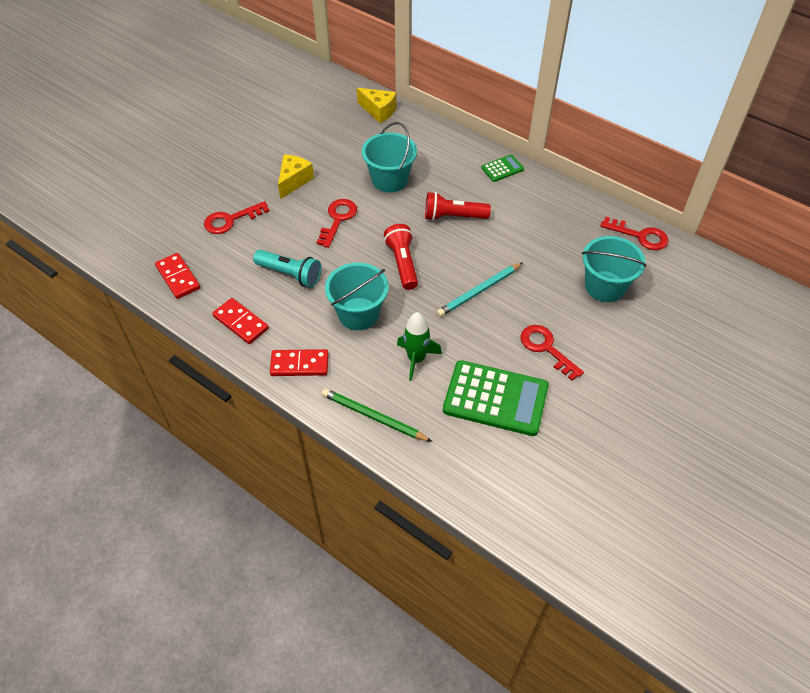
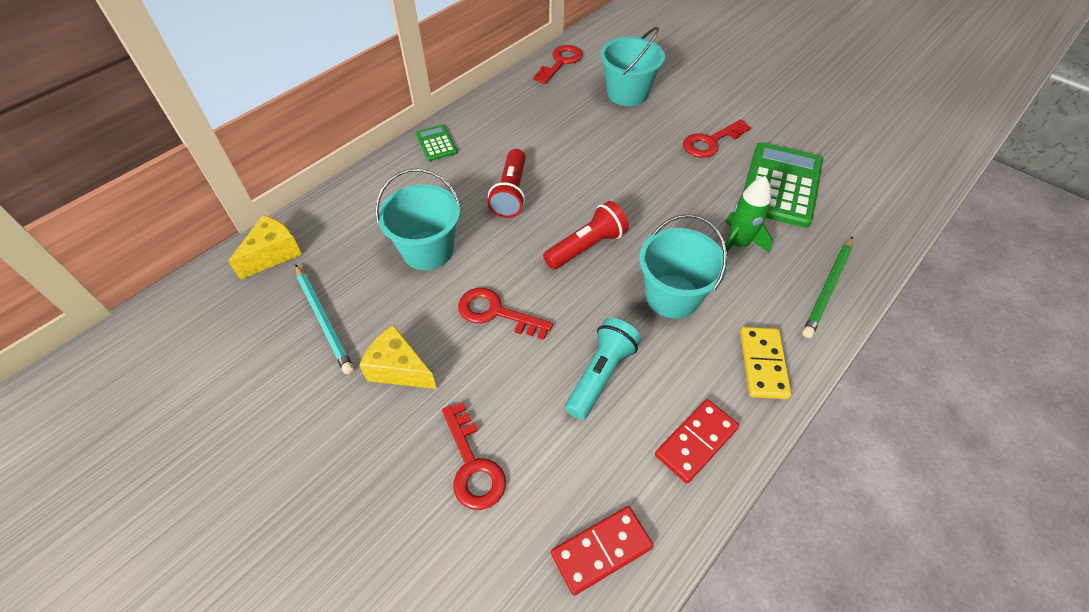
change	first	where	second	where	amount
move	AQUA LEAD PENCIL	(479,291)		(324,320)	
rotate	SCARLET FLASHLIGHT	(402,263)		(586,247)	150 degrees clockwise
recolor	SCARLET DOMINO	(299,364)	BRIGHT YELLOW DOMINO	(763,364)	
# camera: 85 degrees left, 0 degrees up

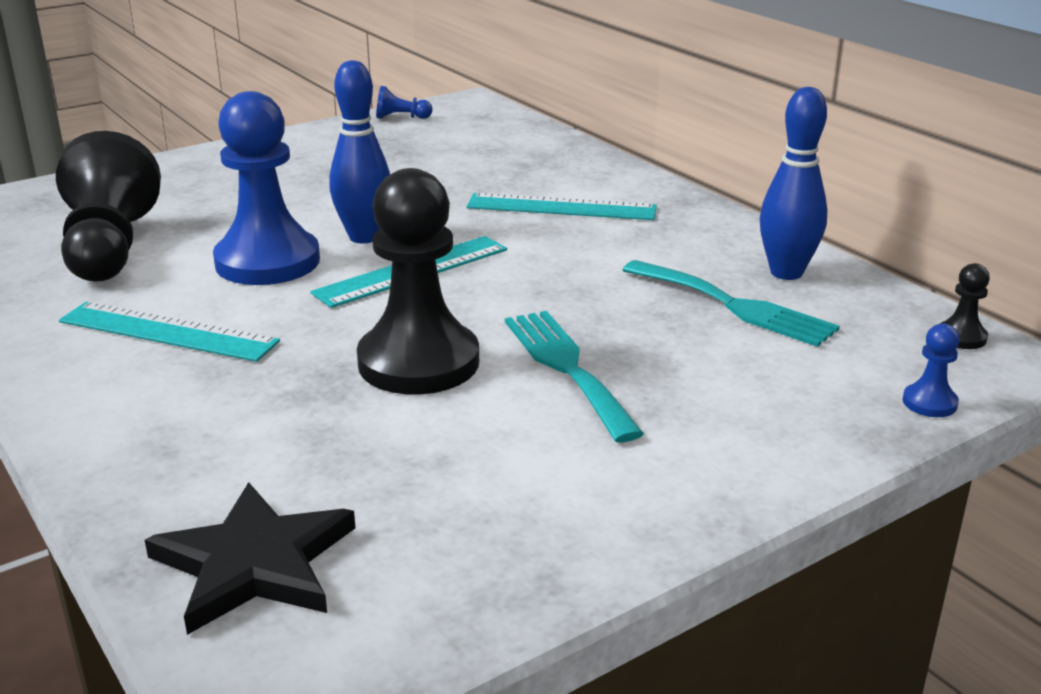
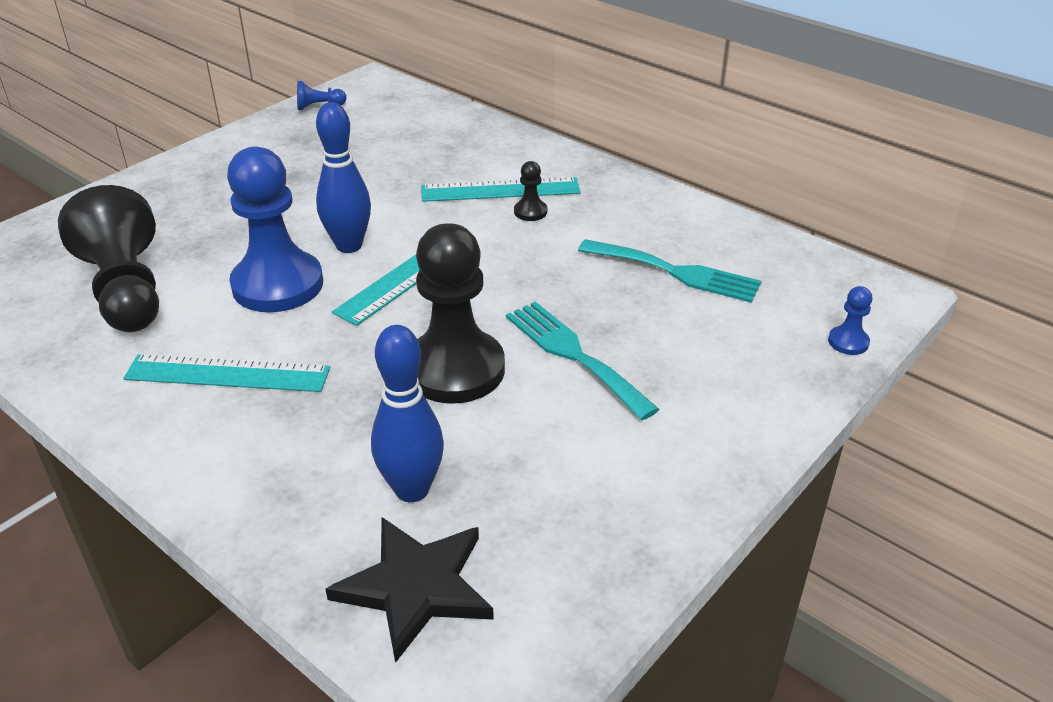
change	first	where	second	where	amount
move	BLUE SKITTLE	(786,273)		(412,489)	
move	BLACK GAME PAWN	(961,337)		(530,212)	
# camera: 15 degrees left, 10 degrees up

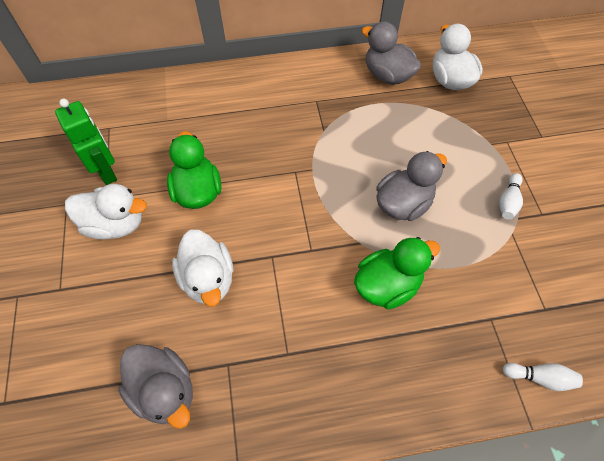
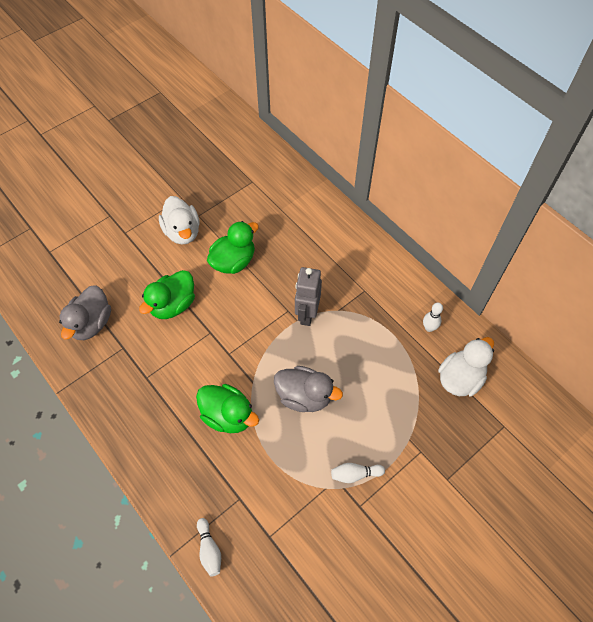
change	first	where	second	where	amount
recolor	PURE WHITE TOY DUCK	(208,279)	LEAF-GREEN TOY DUCK	(173,305)	
insert			GRAY TOY ROBOT	(307,314)	
replace	GRAY TOY DUCK	(387,75)	PURE WHITE SKITTLE	(429,328)	
delete	LEAF-GREEN TOY ROBOT	(107,172)			
# camera: 60 degrees right, 0 degrees up

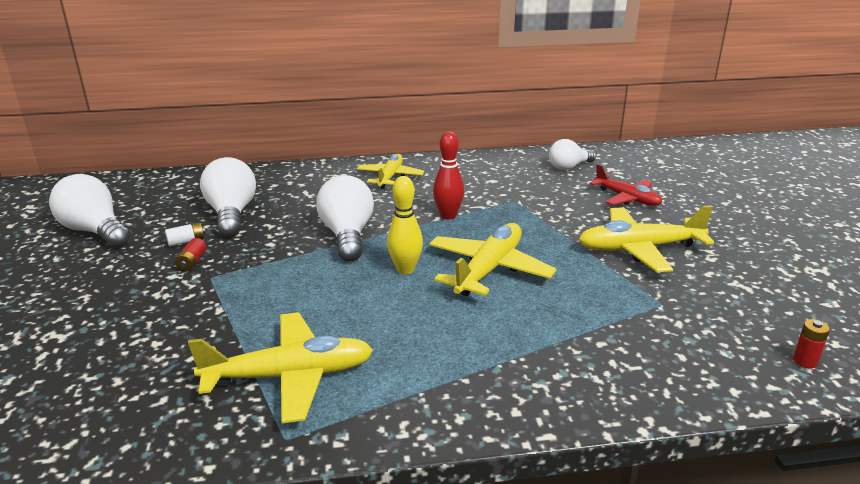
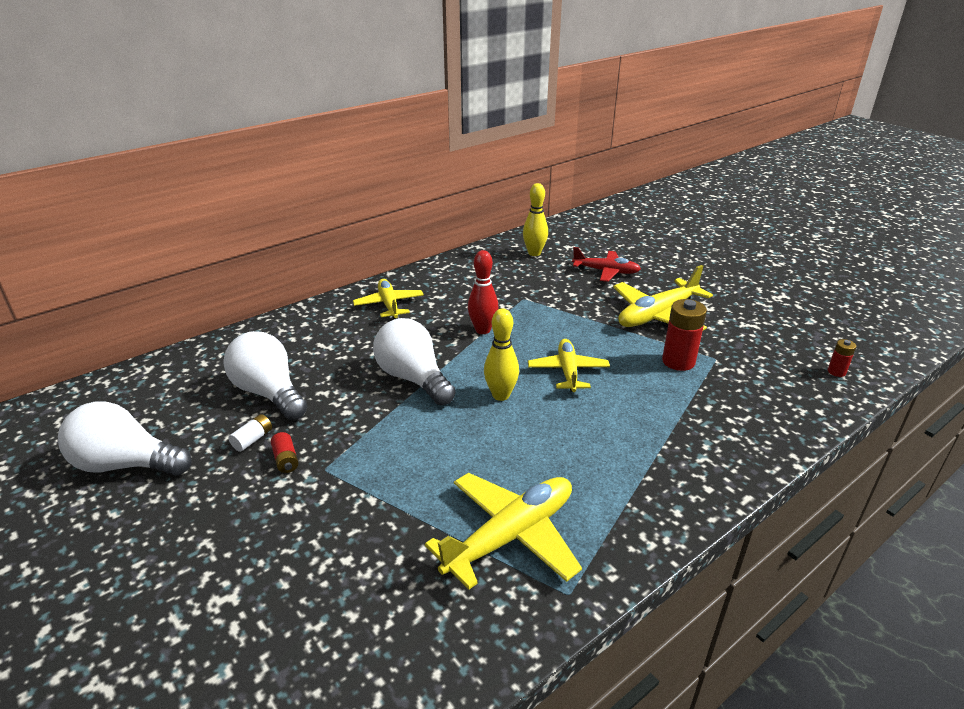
change	first	where	second	where	amount
replace	PURE WHITE LIGHT BULB	(569,167)	BRIGHT YELLOW SKITTLE	(534,253)	
resize	BRIGHT YELLOW AEROPLANE	(489,269)		(568,371)	x0.66
insert			SCARLET BATTERY	(678,361)	
# camera: 30 degrees left, 5 degrees up

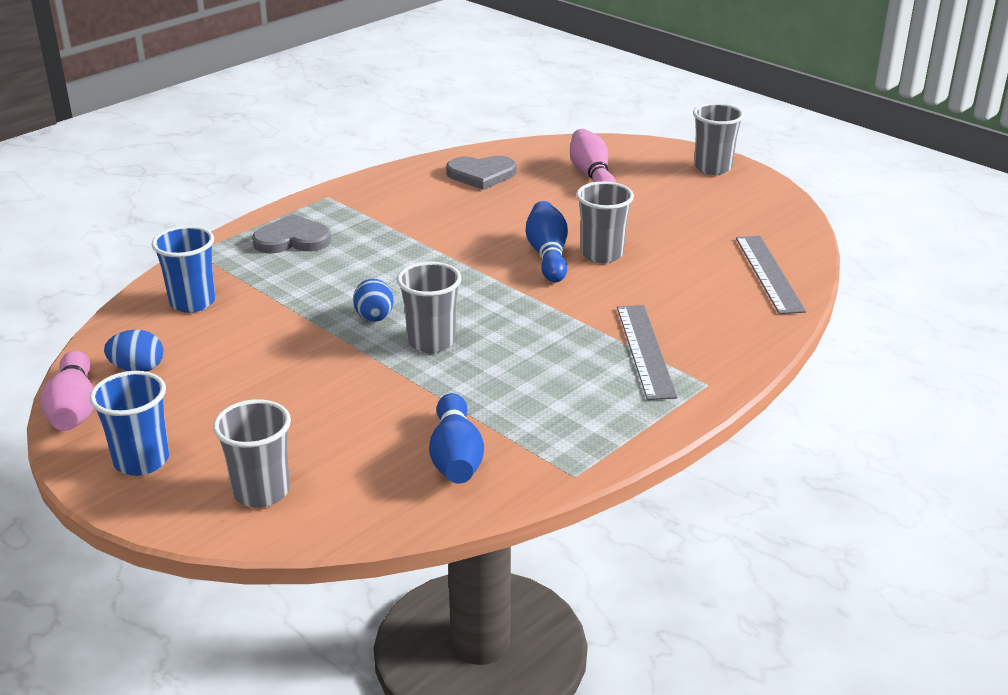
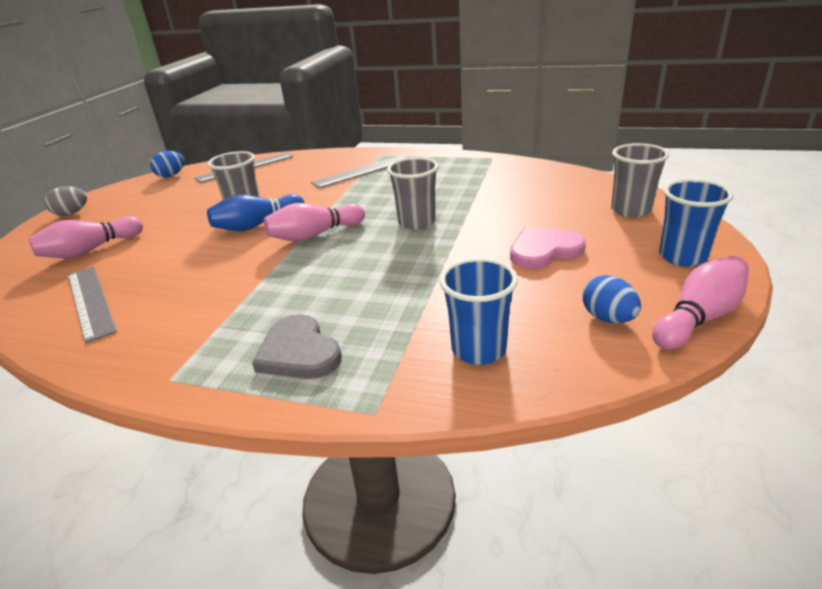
change	first	where	second	where	amount
replace	GRAY TUMBLER	(713,168)	GRAY TOY EGG	(71,213)	
replace	GRAY HEART	(481,174)	GRAY MEASURING STICK	(90,301)	
move	BLUE TOY EGG	(374,318)		(171,175)	
insert			PINK SKITTLE	(315,235)	
insert			PINK HEART	(544,250)	
delete	BLUE SKITTLE	(455,457)			
# camera: 115 degrees left, 0 degrees up

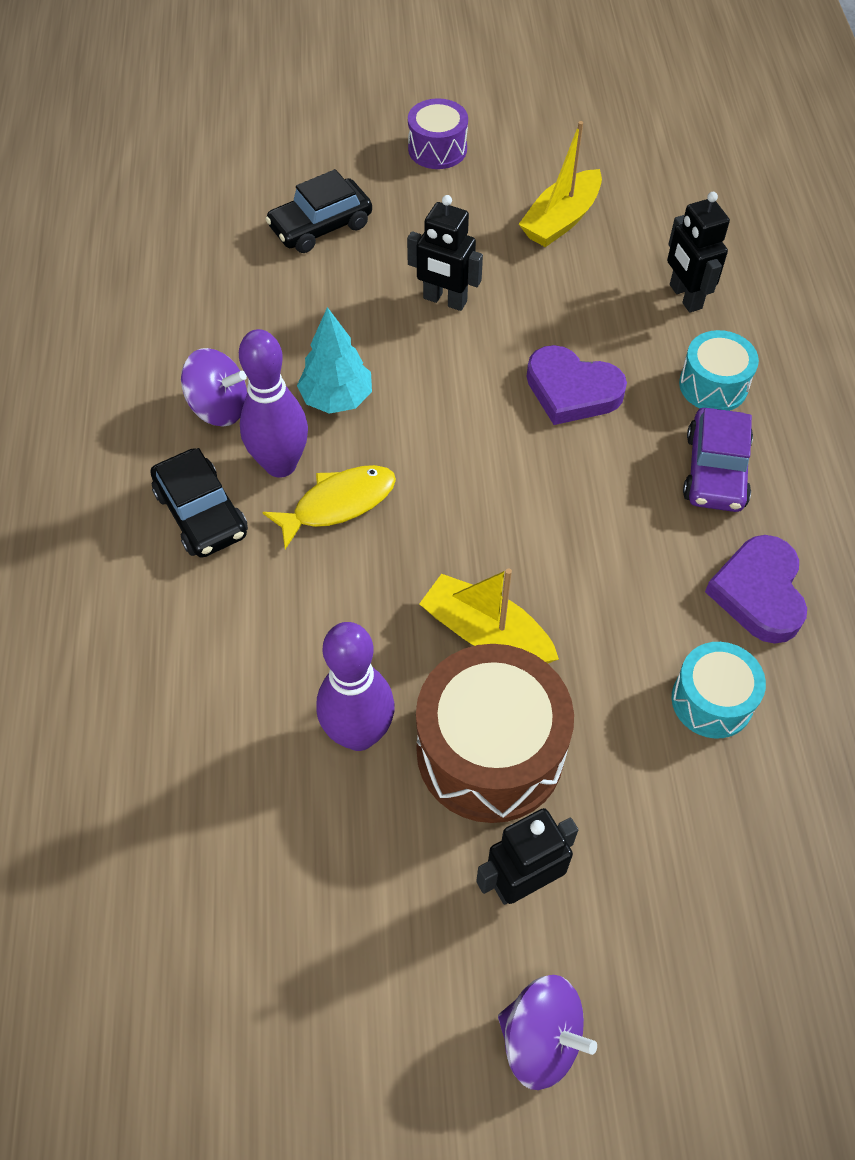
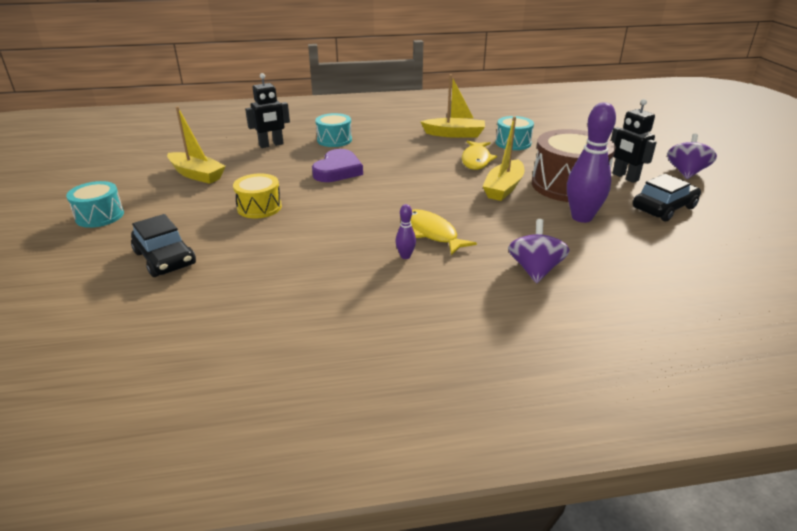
change	first	where	second	where	amount
recolor	PURPLE SNARE DRUM	(437,149)	AQUA SNARE DRUM	(100,216)	
replace	BLACK TOY ROBOT	(444,300)	BRIGHT YELLOW SNARE DRUM	(259,207)	
resize	PURPLE SKITTLE	(280,464)		(405,256)	x0.45
replace	PURPLE HEART	(759,593)	BRIGHT YELLOW TOY BOAT	(454,134)	
insert			BRIGHT YELLOW FISH FIGURE	(476,160)	
move	PURPLE WHIRLIGIG	(219,408)		(535,270)	
move	BLACK CAR	(201,513)		(664,208)	
delete	AQUA FIR TREE	(337,399)			
delete	PURPLE CAR	(715,471)			
# camera: 95 degrees left, 25 degrees down

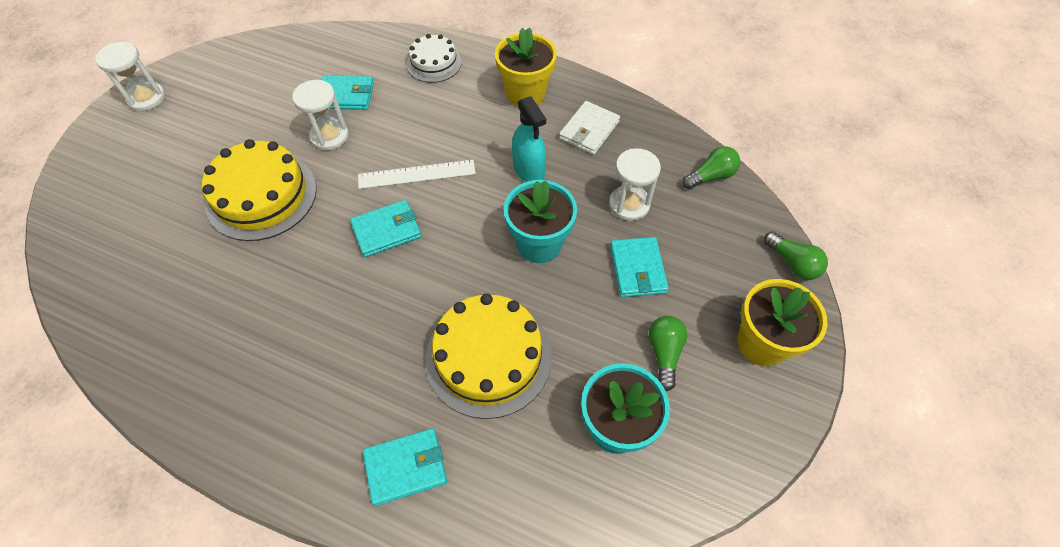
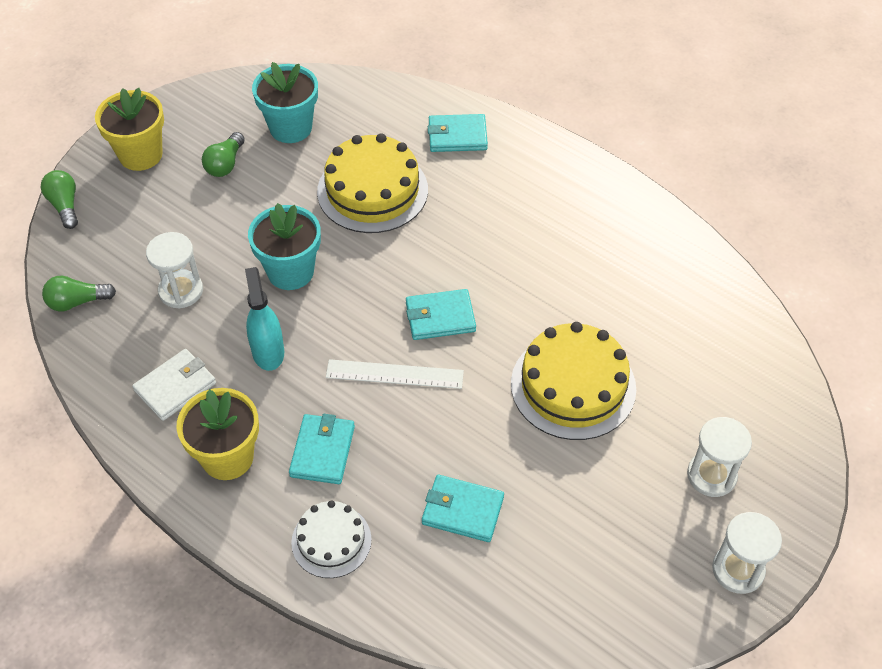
change	first	where	second	where	amount
move	AQUA WALLET	(637,269)		(322,451)	
move	PURE WHITE SANDGLASS	(329,136)		(711,475)	
# camera: 165 degrees left, 5 degrees down

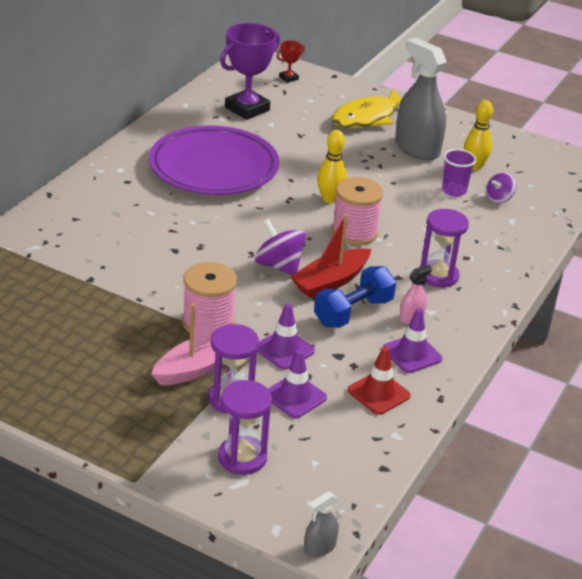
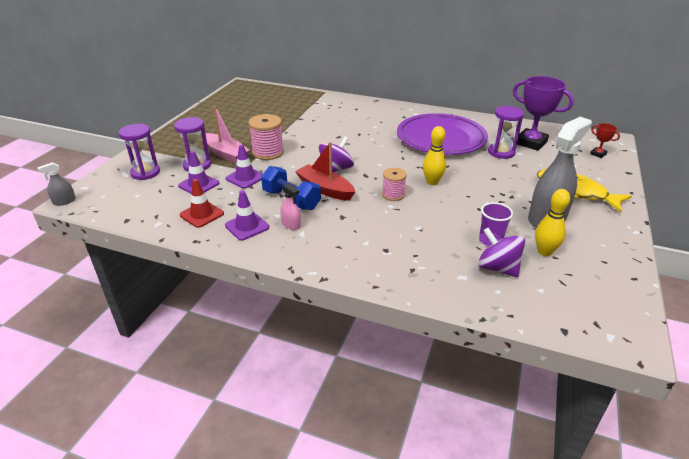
change	first	where	second	where	amount
rotate	GRAY SPRAYER	(319,547)		(64,201)	75 degrees counterclockwise
resize	PINK REEL OF THREAD	(354,232)		(393,195)	x0.64
resize	PURPLE WHIRLIGIG	(499,198)		(497,268)	x1.58
move	PURPLE SANDGLASS	(438,276)		(501,152)	
# camera: 85 degrees right, 0 degrees up

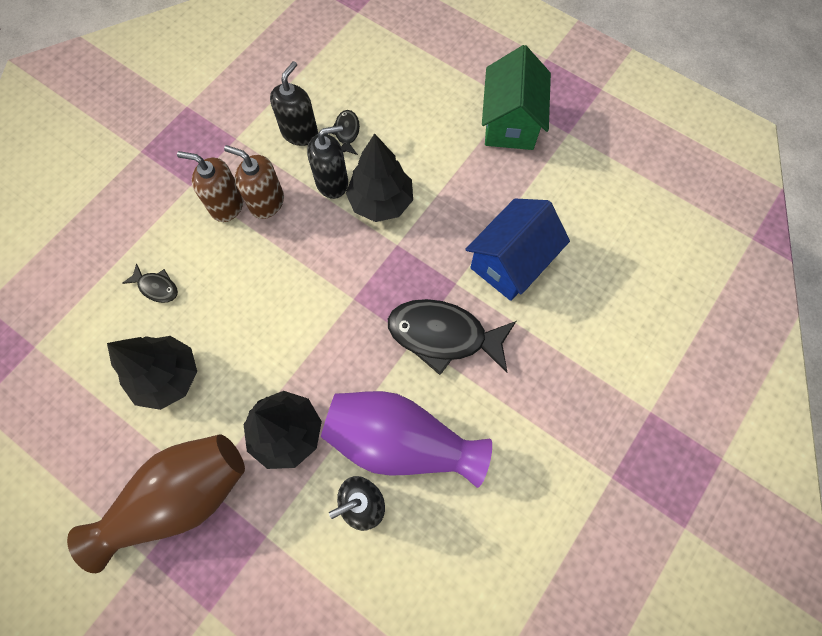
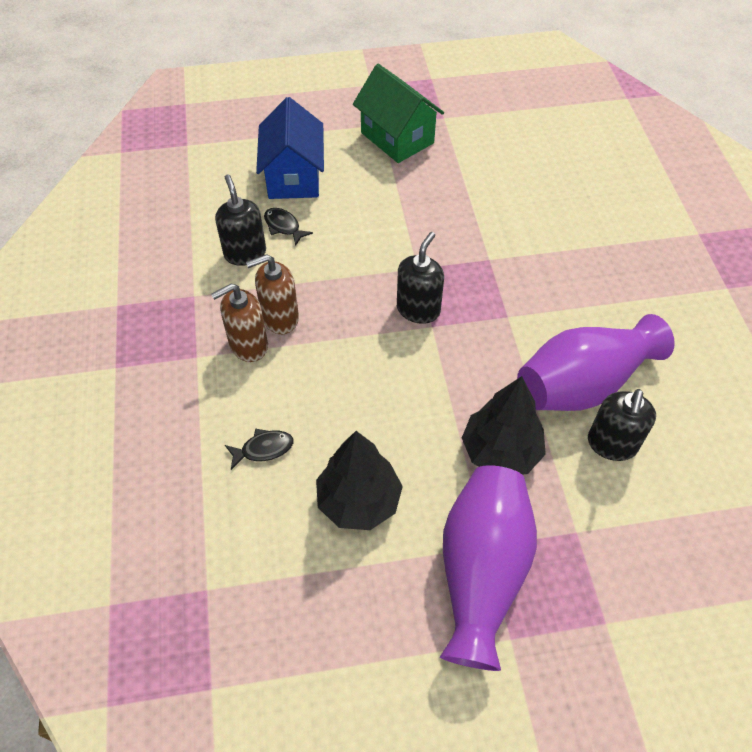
change	first	where	second	where	amount
move	BLUE COTTAGE	(510,262)		(294,177)	
move	BLACK SOAP PUMP	(332,182)		(418,309)	
recolor	BROWN FLOWER VASE	(179,498)	PURPLE FLOWER VASE	(481,572)	
delete	BLACK FIR TREE	(381,202)			
delete	BLACK FISH FIGURE	(443,335)			
# camera: 45 degrees left, 15 degrees down

